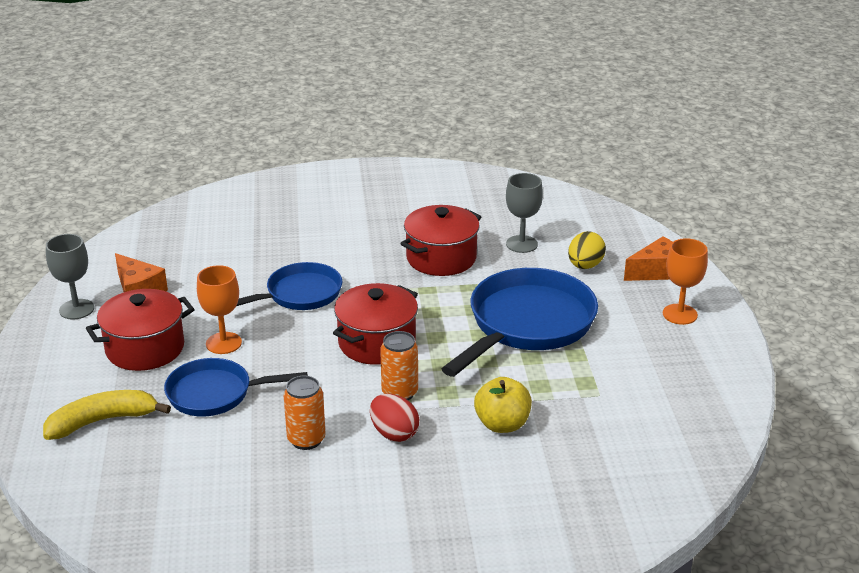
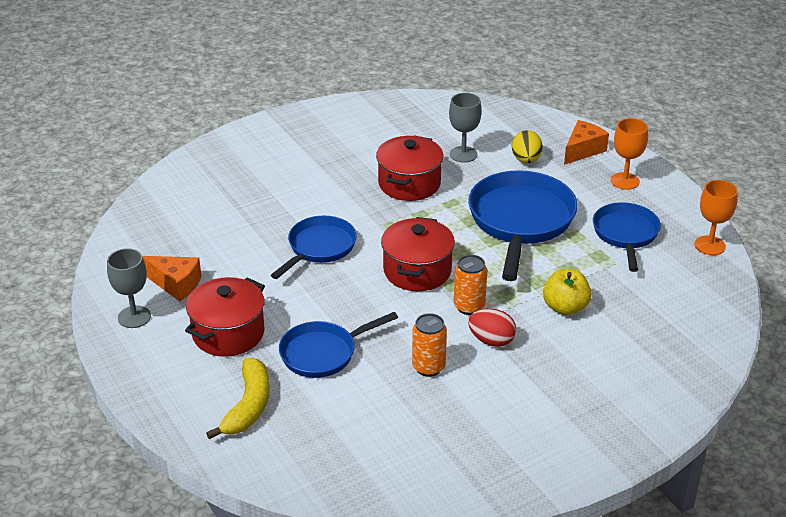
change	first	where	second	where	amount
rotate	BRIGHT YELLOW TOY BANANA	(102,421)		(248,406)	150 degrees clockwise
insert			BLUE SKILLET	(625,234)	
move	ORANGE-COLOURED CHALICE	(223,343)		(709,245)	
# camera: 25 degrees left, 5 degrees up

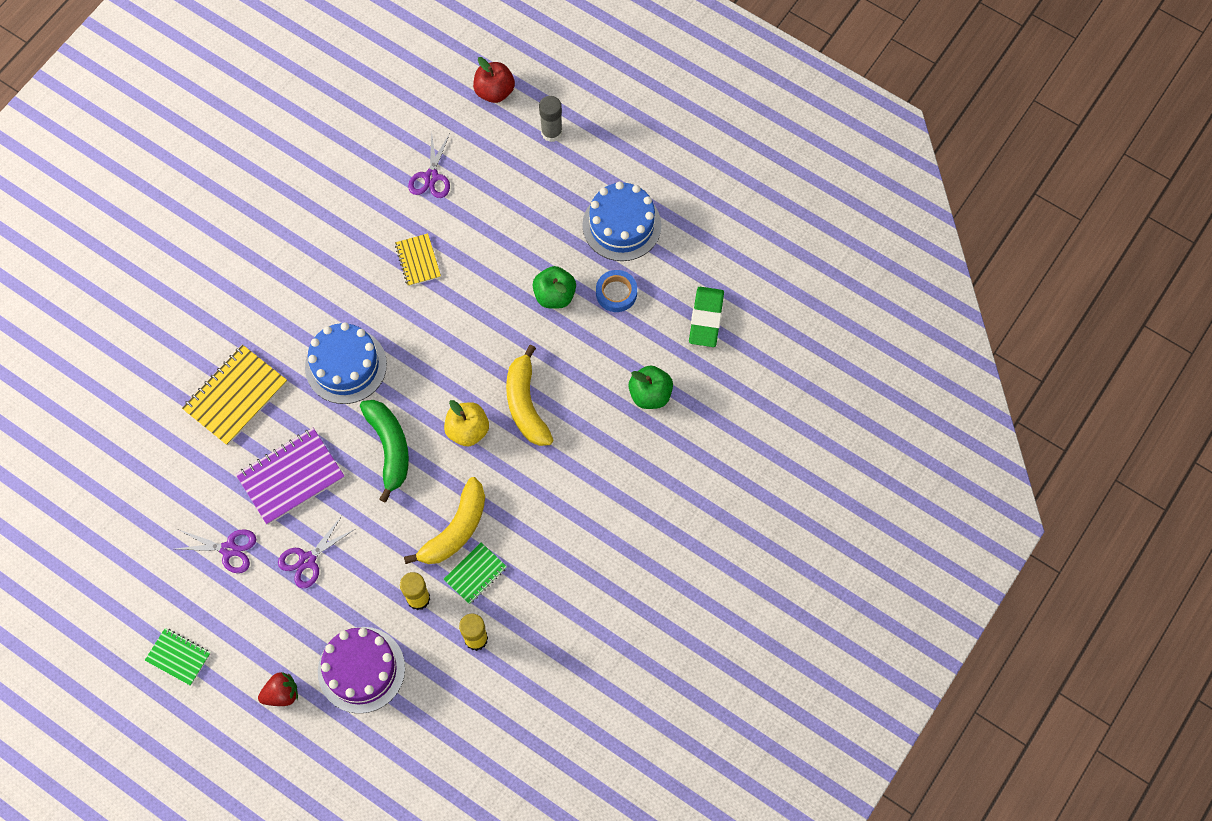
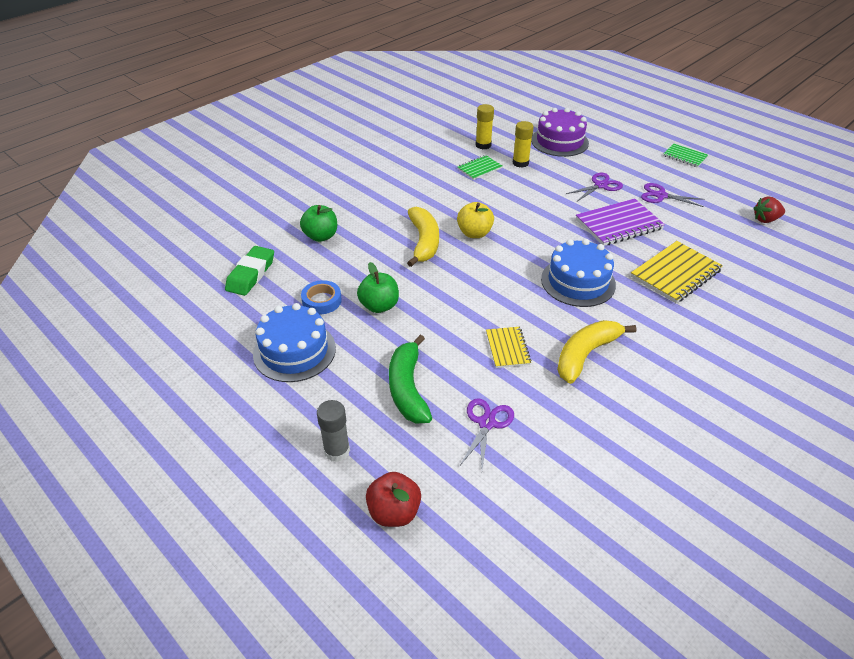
change	first	where	second	where	amount
move	LEAF-GREEN TOY BANANA	(389,448)		(408,388)	
move	BRIGHT YELLOW TOY BANANA	(455,529)		(586,354)	
move	SCARLET STRAWBERRY	(281,694)		(765,220)	
# camera: 170 degrees left, 25 degrees down

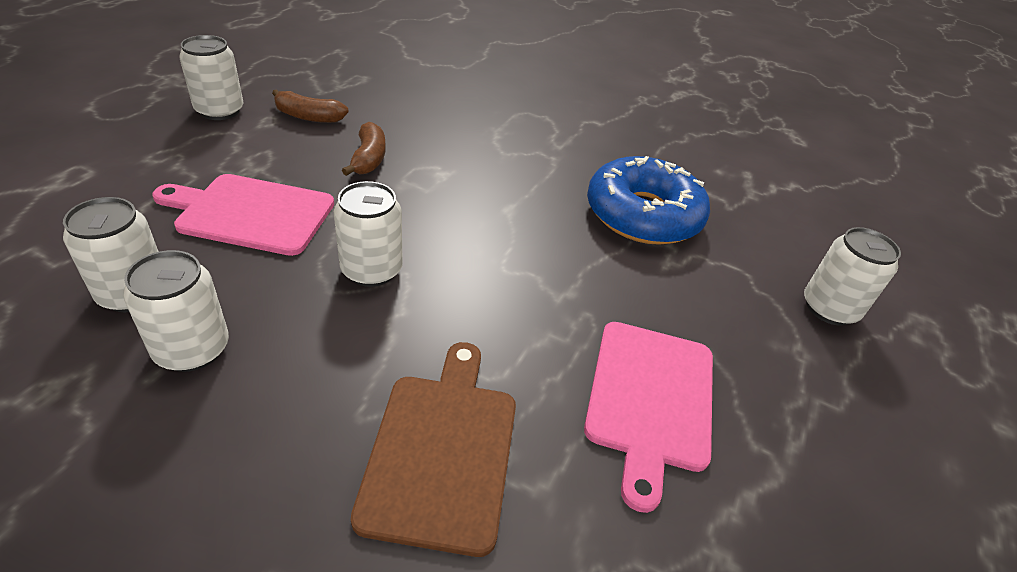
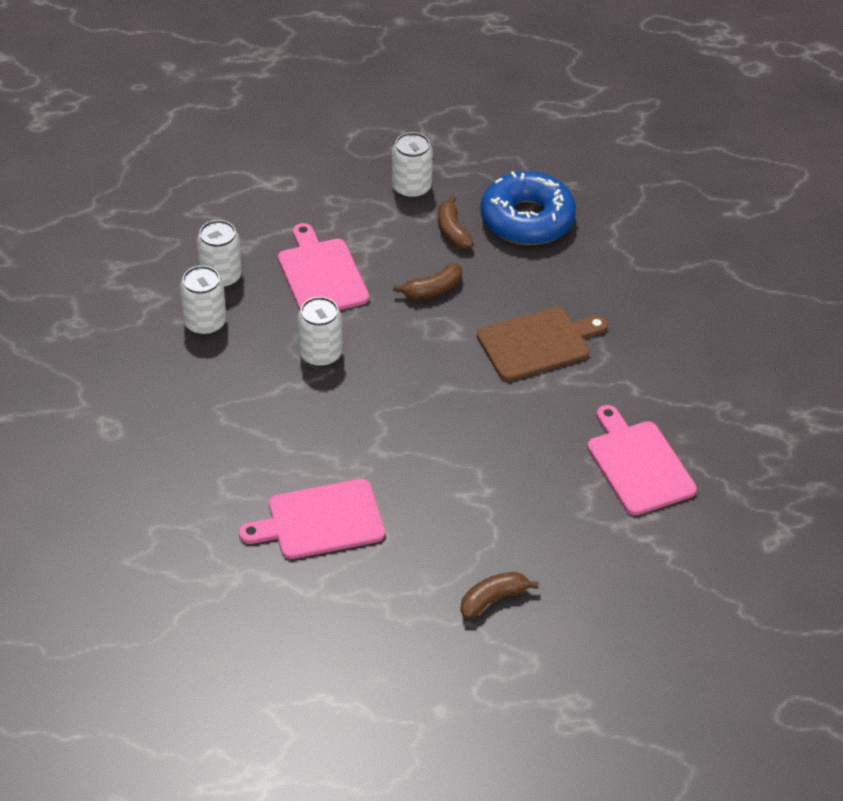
change	first	where	second	where	amount
replace	PURE WHITE CAN	(829,308)	BROWN TOY BANANA	(493,599)	
move	BROWN BREAD BOARD	(442,451)		(537,343)	
move	BLUE GLAZED DONUT	(643,215)		(527,219)	
insert			PINK BREAD BOARD	(638,464)	
# camera: 65 degrees right, 5 degrees up

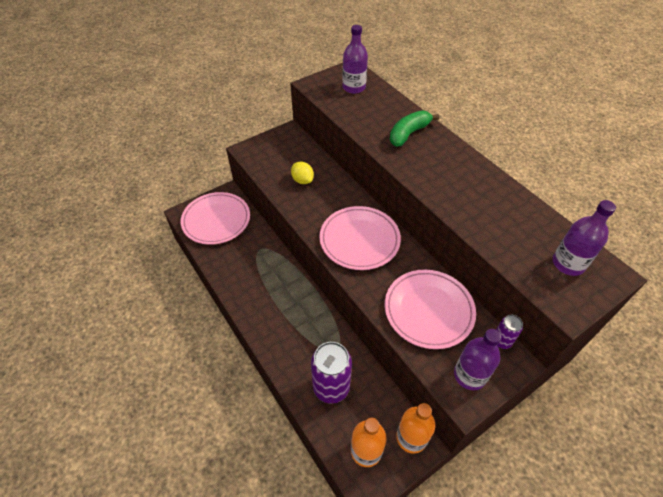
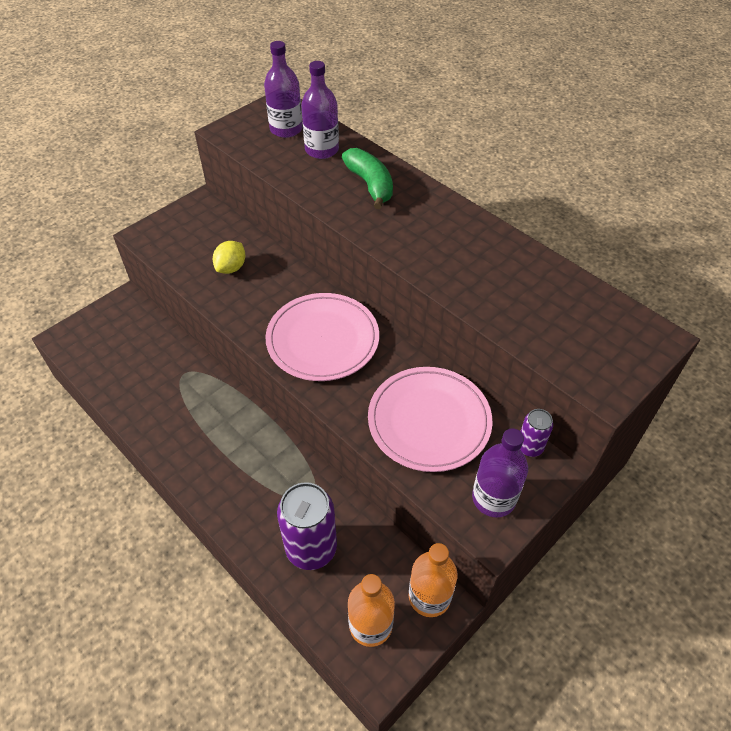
change	first	where	second	where	amount
rotate	BRIGHT YELLOW LEMON	(302,180)		(231,268)	75 degrees clockwise
move	PURPLE FLASK	(568,263)		(322,150)	
rotate	LEAF-GREEN TOY BANANA	(408,134)		(370,185)	120 degrees clockwise
delete	PINK FLAT DISH	(216,220)			
# camera: 10 degrees left, 0 degrees up

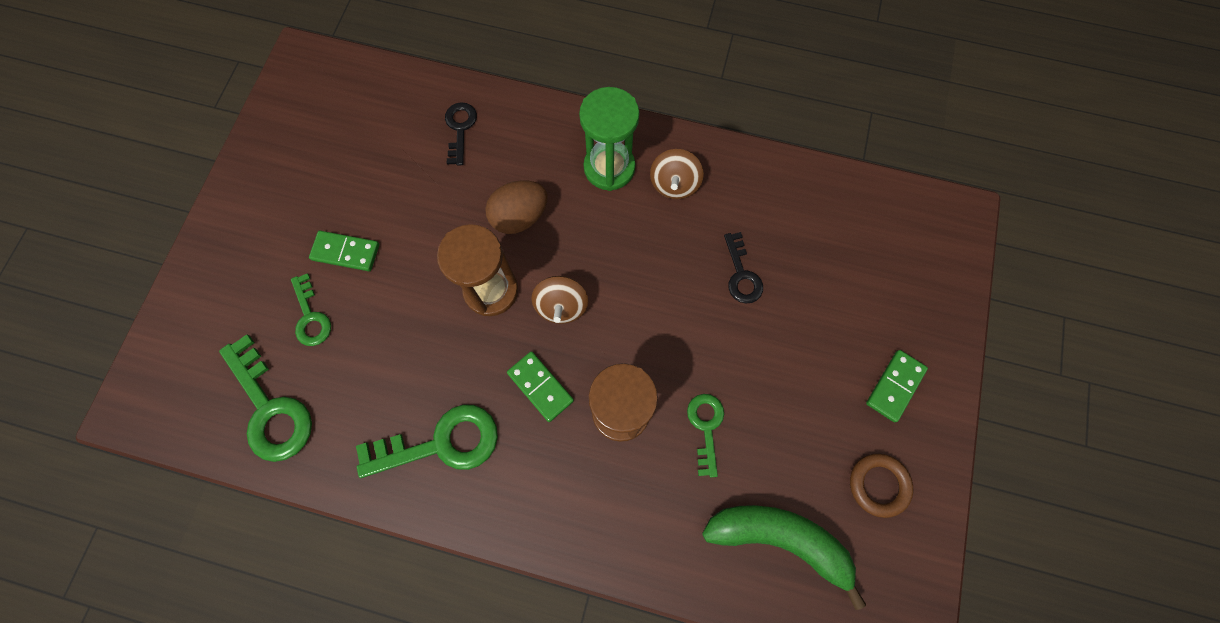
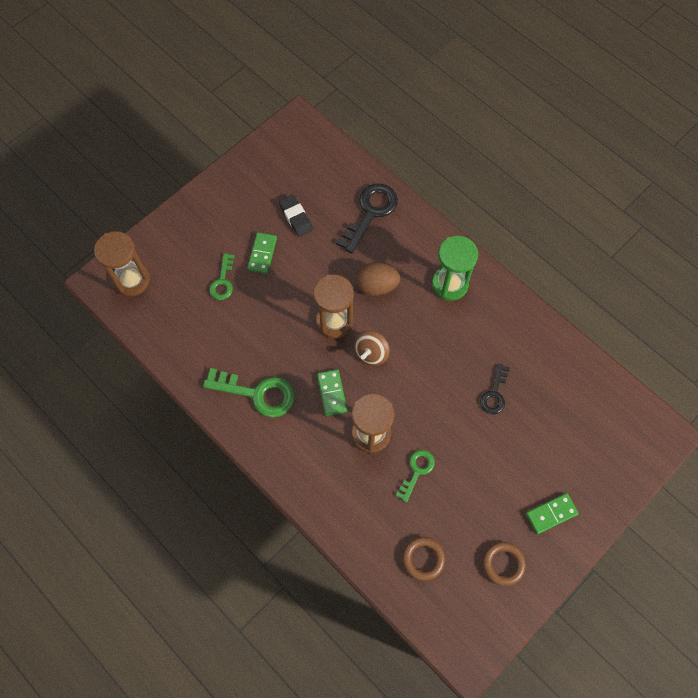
change	first	where	second	where	amount
insert			BROWN SANDGLASS	(132,280)	
rotate	LEAF-GREEN DOMINO	(346,252)		(262,254)	60 degrees clockwise
insert			BLACK PENCIL ERASER	(296,217)	
resize	BLACK DOOR KEY	(460,129)		(370,213)	x1.71
replace	LEAF-GREEN TOY BANANA	(780,539)	BROWN RING	(423,559)	
delete	LEAF-GREEN DOOR KEY	(270,408)			
delete	BROWN WHIRLIGIG	(674,184)			
# camera: 30 degrees right, 5 degrees down

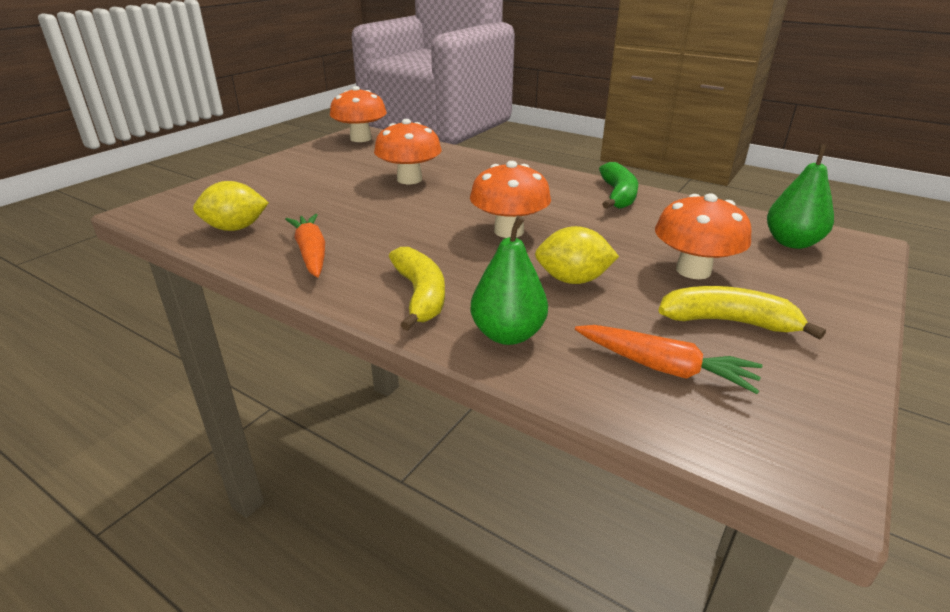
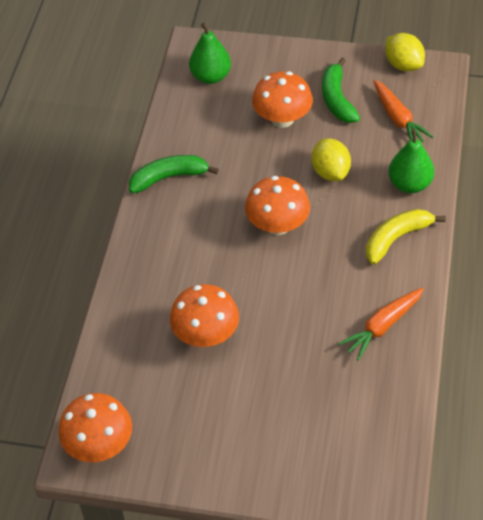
change	first	where	second	where	amount
recolor	BRIGHT YELLOW TOY BANANA	(728,322)	LEAF-GREEN TOY BANANA	(337,99)	
rotate	ORANGE-COLOURED ROOT VEGETABLE	(663,368)		(398,118)	150 degrees clockwise
move	BRIGHT YELLOW LEMON	(235,228)		(403,65)	
# camera: 110 degrees left, 20 degrees up

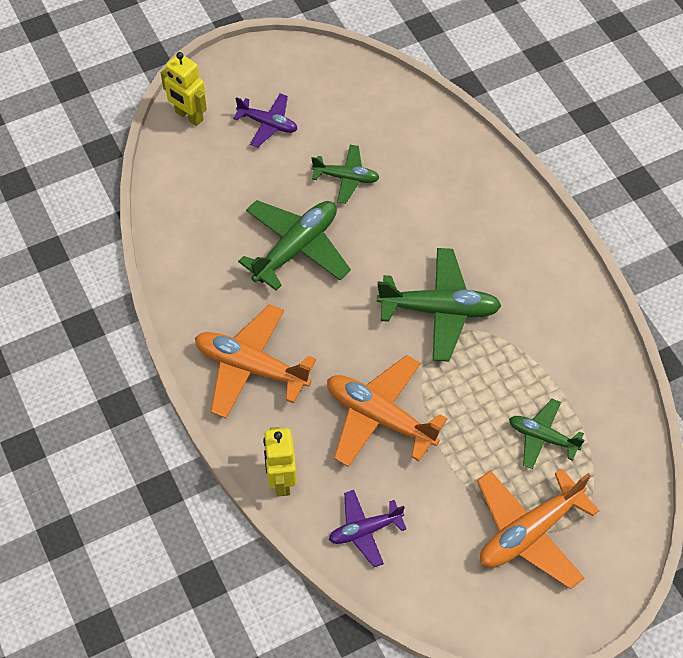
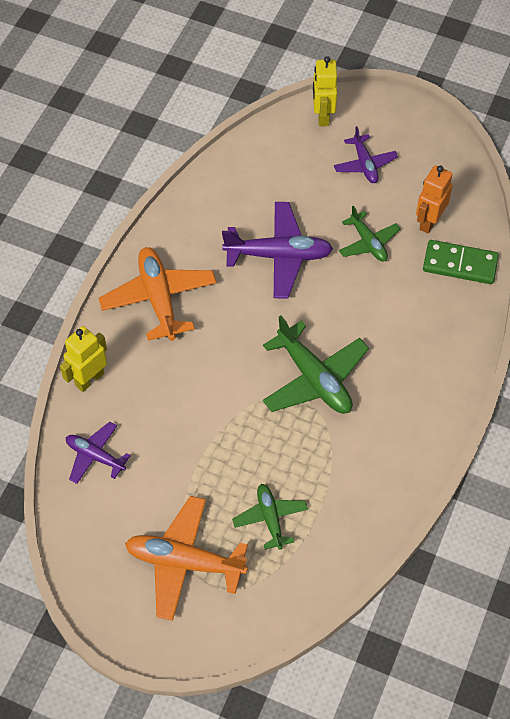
change	first	where	second	where	amount
recolor	LEAF-GREEN AEROPLANE	(296,248)	PURPLE AEROPLANE	(278,256)	
insert			ORANGE-COLOURED TOY ROBOT	(429,222)	
insert			LEAF-GREEN DOMINO	(460,264)	
delete	ORANGE-COLOURED AEROPLANE	(380,417)			
# camera: 50 degrees right, 0 degrees up

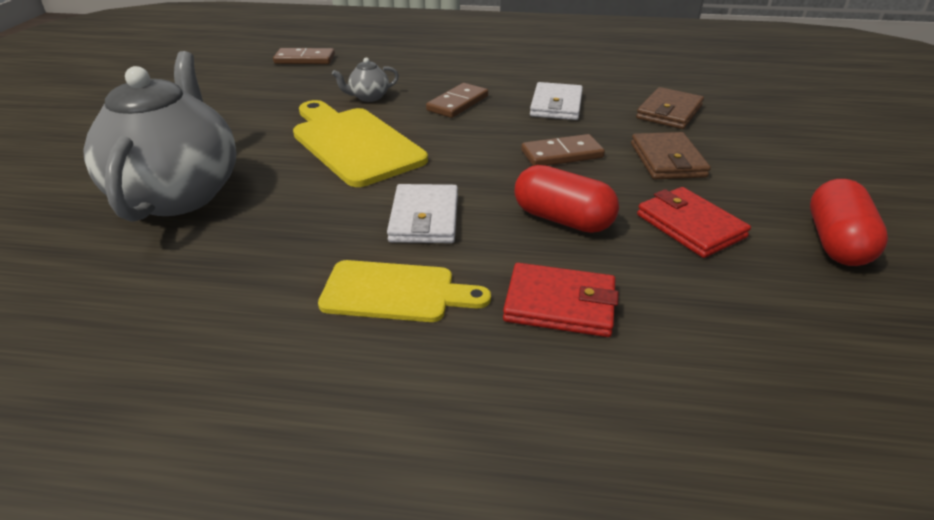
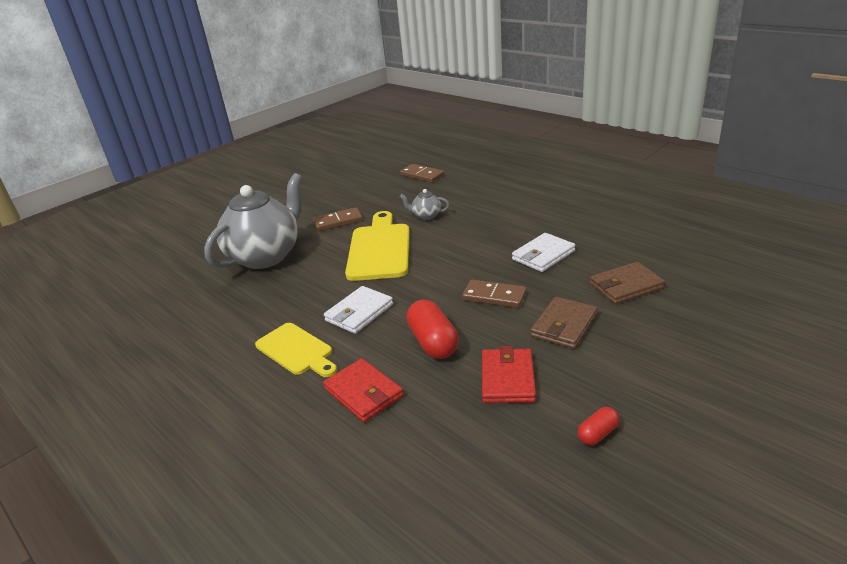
change	first	where	second	where	amount
move	BROWN DOMINO	(457,103)		(338,221)	
resize	SCARLET CAPSULE	(836,242)		(597,434)	x0.53
# camera: 40 degrees right, 5 degrees down

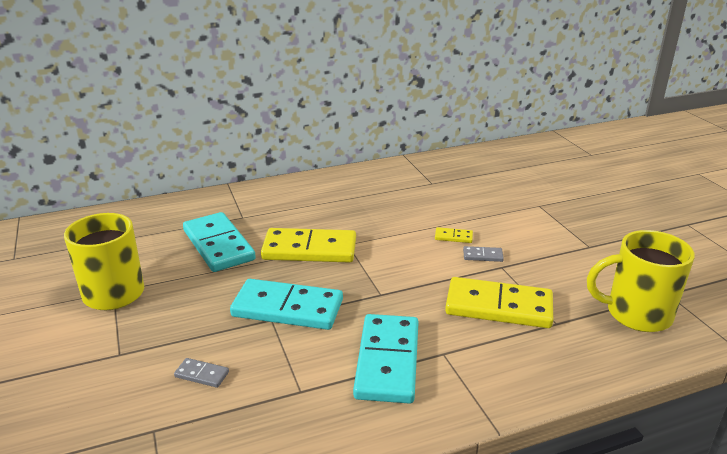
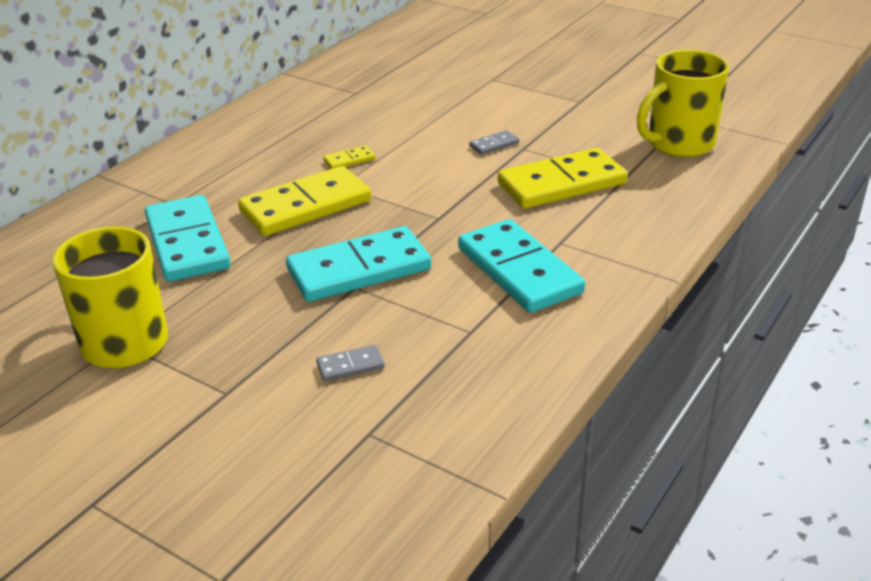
change	first	where	second	where	amount
rotate	AQUA DOMINO	(219,245)		(187,243)	45 degrees clockwise
move	BRIGHT YELLOW DOMINO	(453,237)		(349,160)	
# camera: 35 degrees left, 5 degrees up

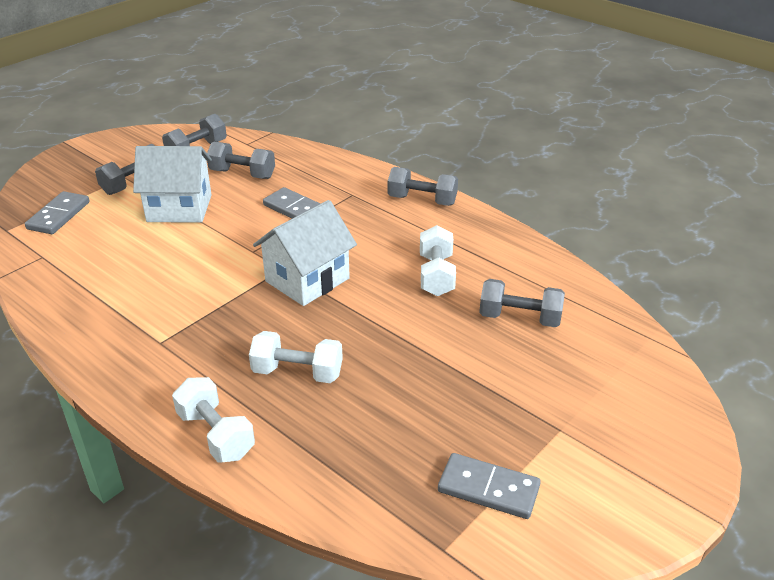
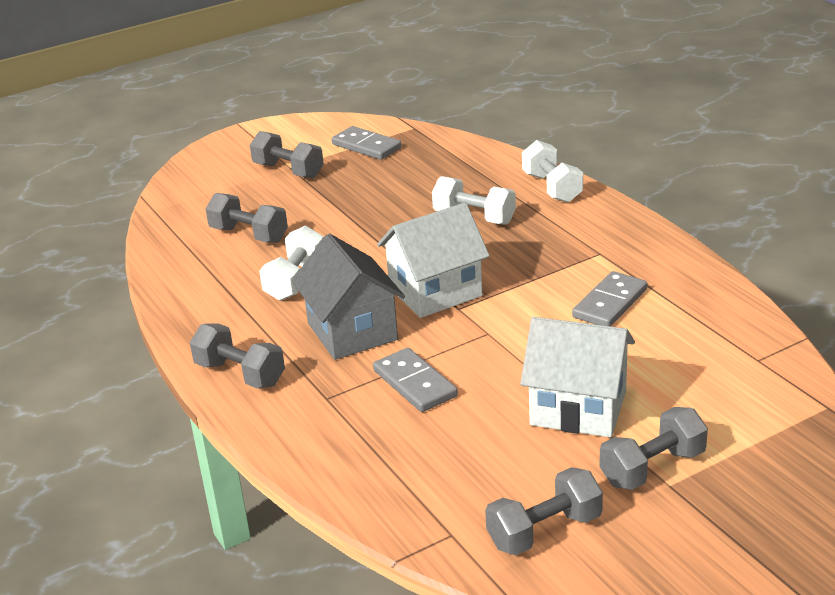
change	first	where	second	where	amount
move	GRAY DUMBBELL	(242,174)		(288,171)	
insert			GRAY COTTAGE	(352,331)	
move	GRAY DOMINO	(59,215)		(610,303)	
# camera: 160 degrees left, 5 degrees down

